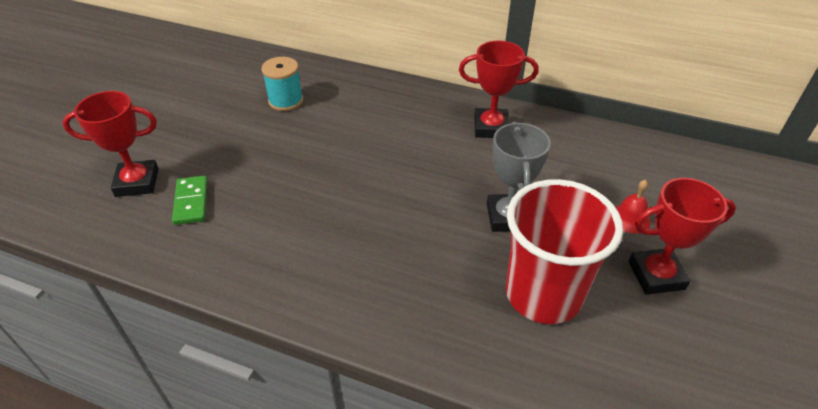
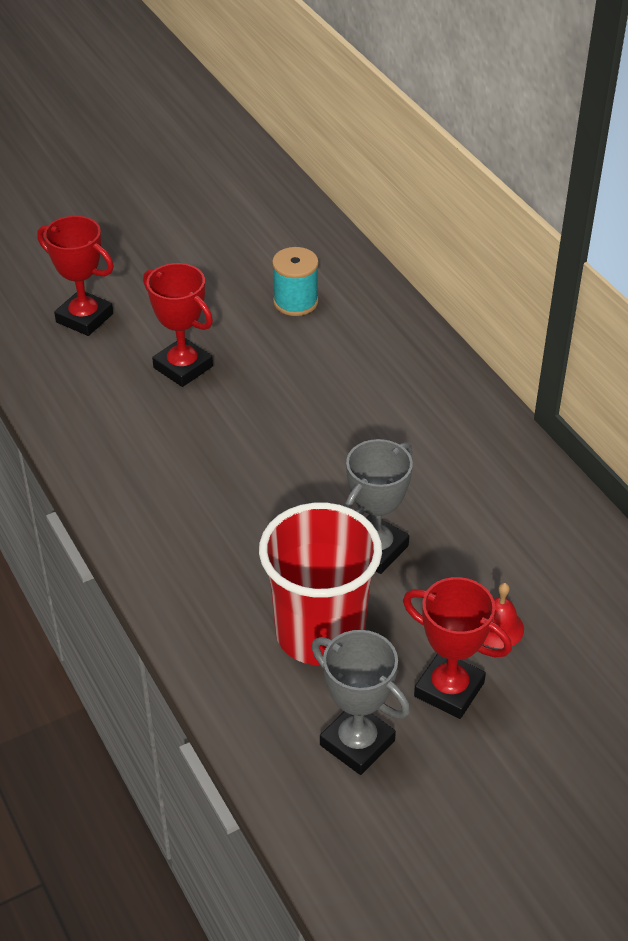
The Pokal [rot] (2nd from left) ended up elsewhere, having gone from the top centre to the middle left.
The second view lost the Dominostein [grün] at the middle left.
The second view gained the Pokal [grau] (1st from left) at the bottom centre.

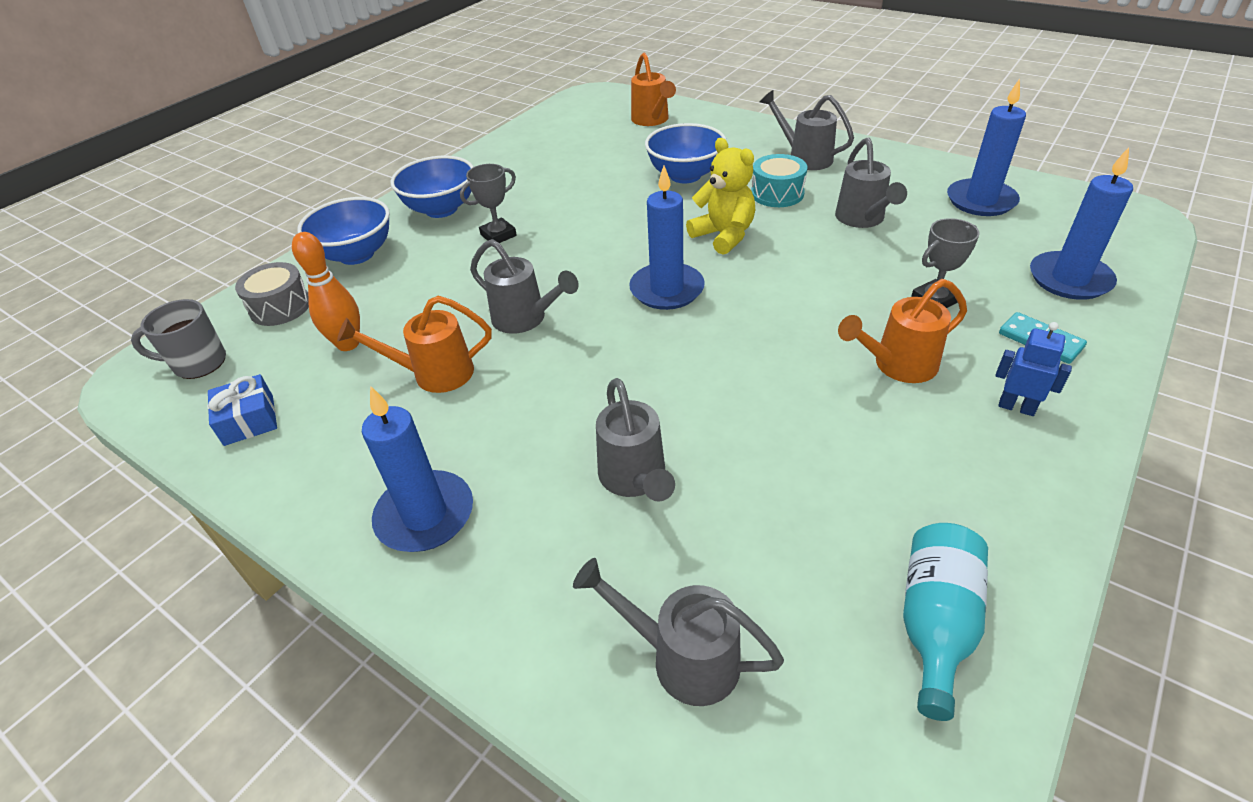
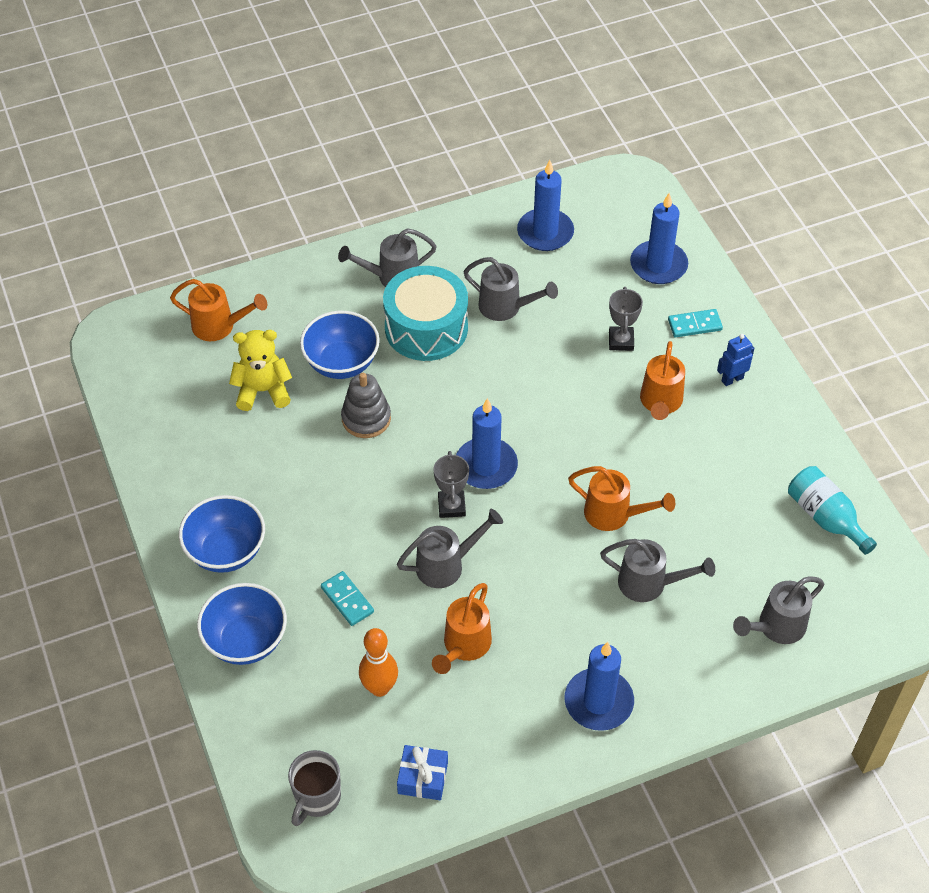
The Teddybär [gelb] ended up elsewhere, having gone from the top centre to the middle left.
The size of the Trommel [türkis] at the top centre changed by a factor of 1.72.
The Pokal [grau] (1st from left) ended up elsewhere, having gone from the top centre to the centre.
The second view lost the Trommel [grau] at the middle left.
The second view gained the Stapelspielzeug [grau] at the centre.
The second view gained the Gießkanne [orange] (3rd from left) at the middle right.
The second view gained the Dominostein [türkis] (1st from left) at the bottom centre.

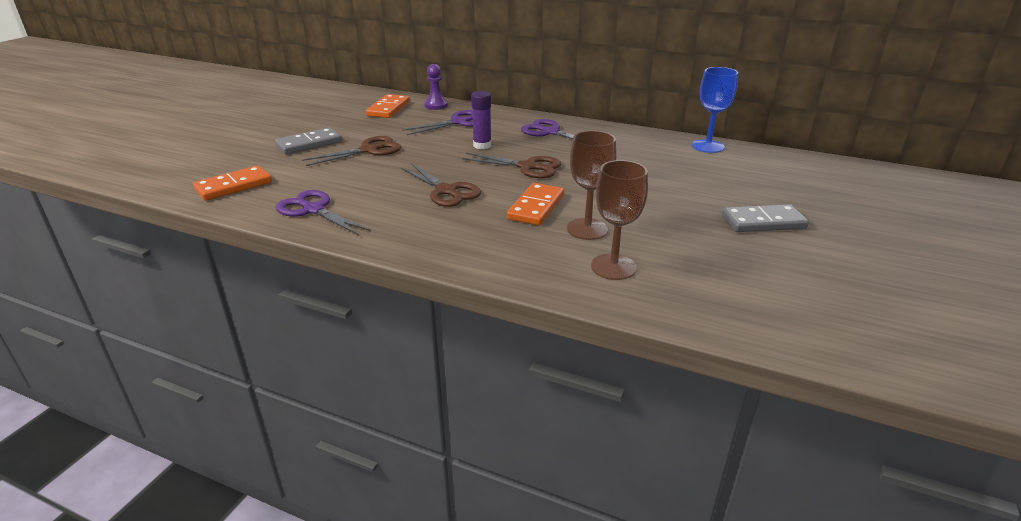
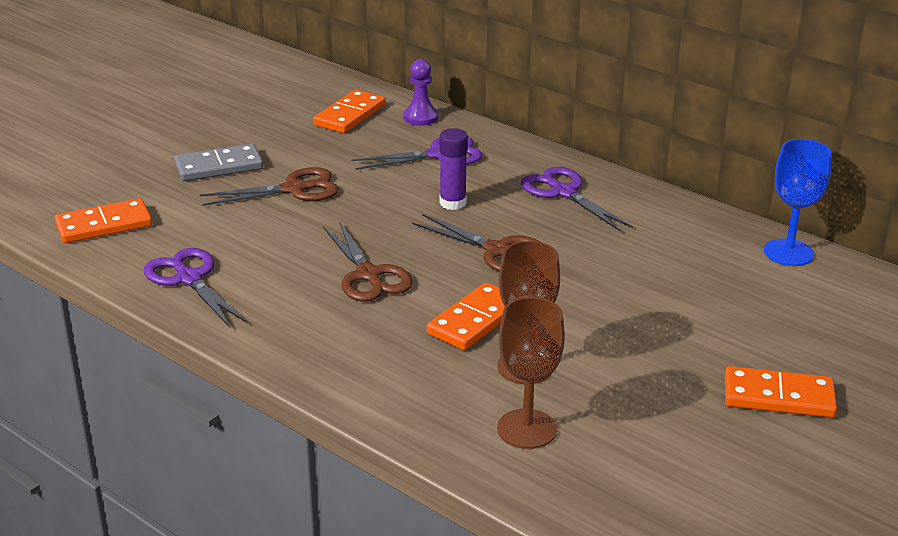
What was the Dominostein [grau] (2nd from left) at the middle right turned into the Dominostein [orange] (4th from left) at the bottom right.

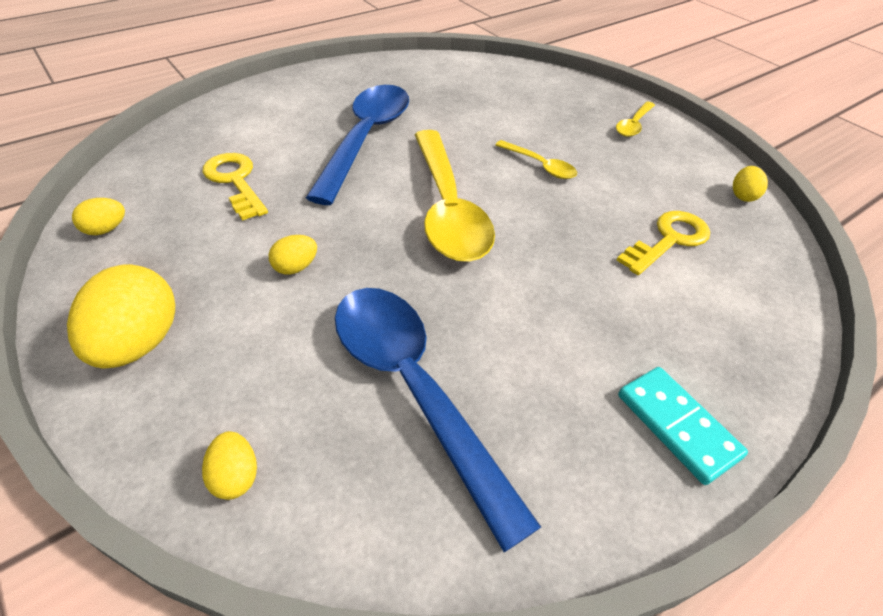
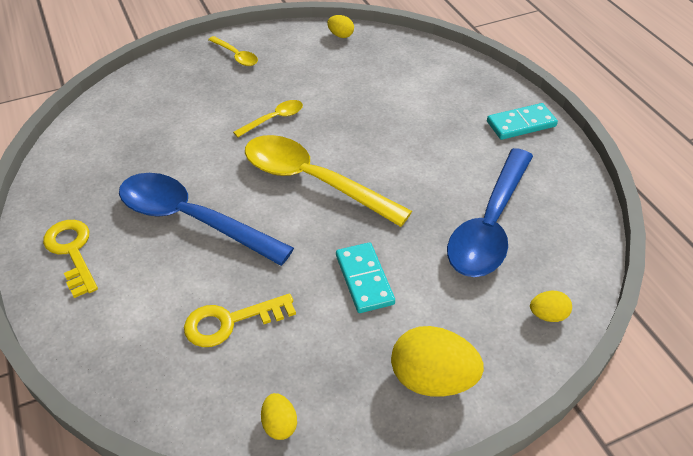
The Löffel [gelb] (1st from left in the first image) at the top centre ended up facing another way, 150 degrees counterclockwise from before.
The Schlüssel [gelb] (2nd from left in the first image) ended up elsewhere, having gone from the middle right to the middle left.
Where the Ei [gelb] (4th from left) stood at the middle left, the Dominostein [türkis] (1st from left) came to stand at the centre.
The Löffel [blau] (2nd from left) at the bottom centre ended up facing another way, 45 degrees counterclockwise from before.

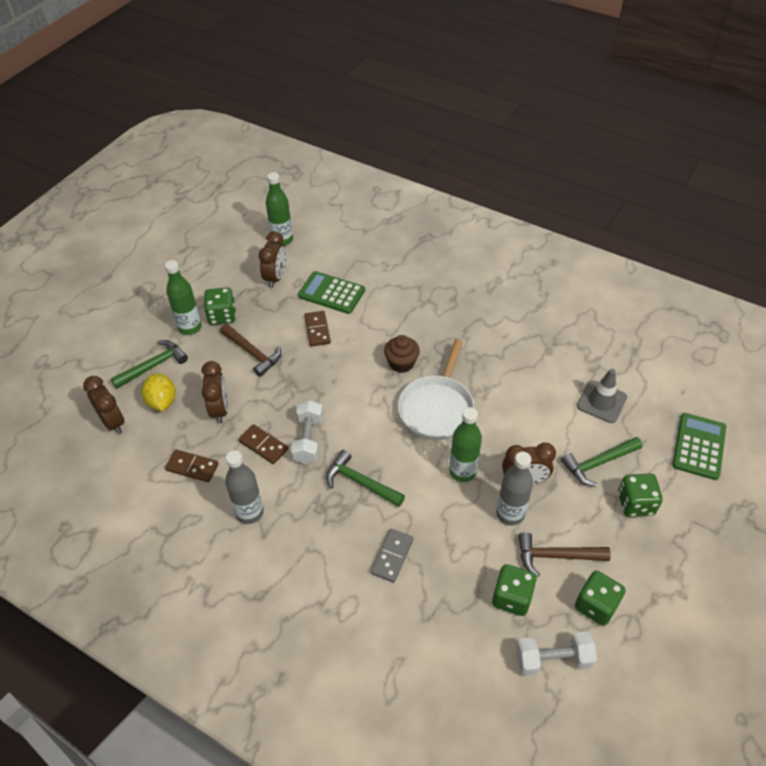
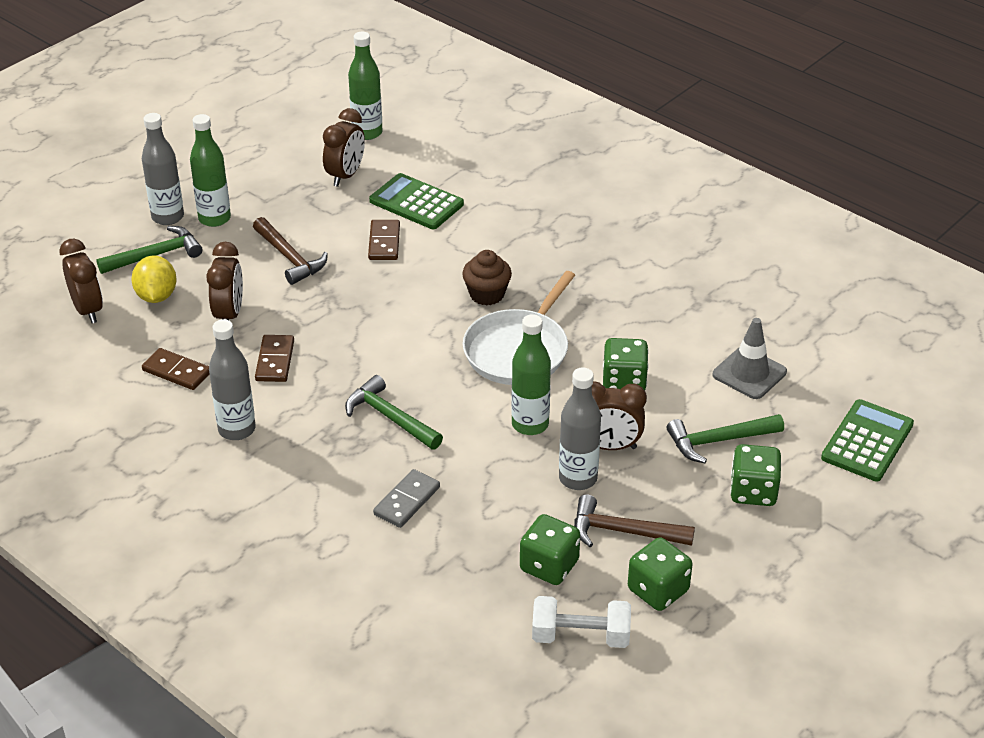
The Spielwürfel [grün] (1st from left in the first image) ended up elsewhere, having gone from the middle left to the centre.
The second view lost the Hantel [weiß] (1st from left) at the centre.
The Dominostein [braun] (2nd from left) at the centre ended up facing another way, 45 degrees clockwise from before.
The second view gained the Flasche [grau] (1st from left) at the top left.

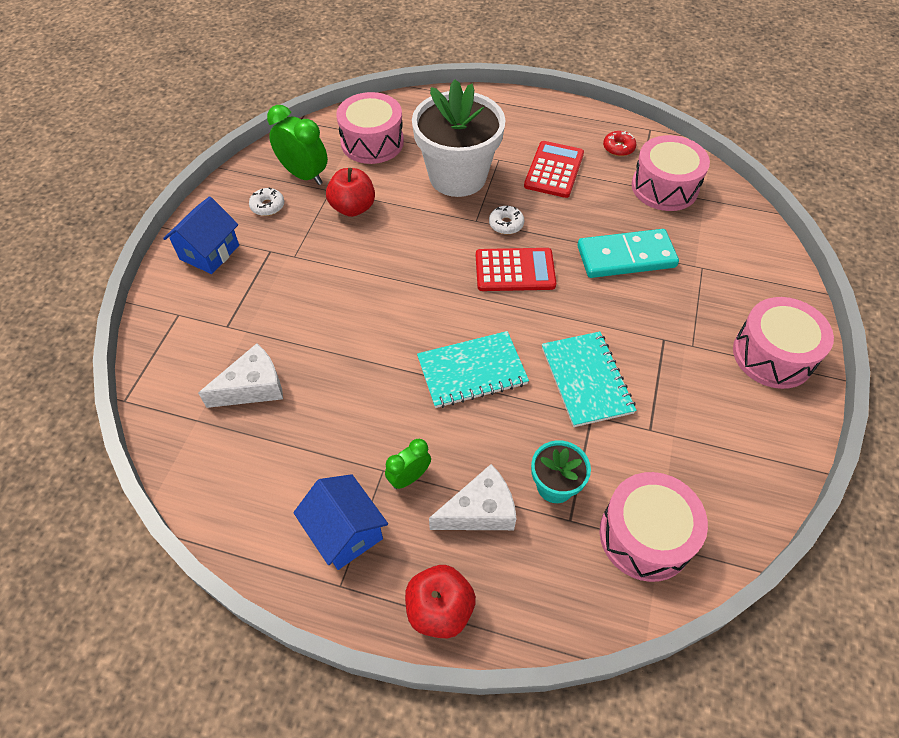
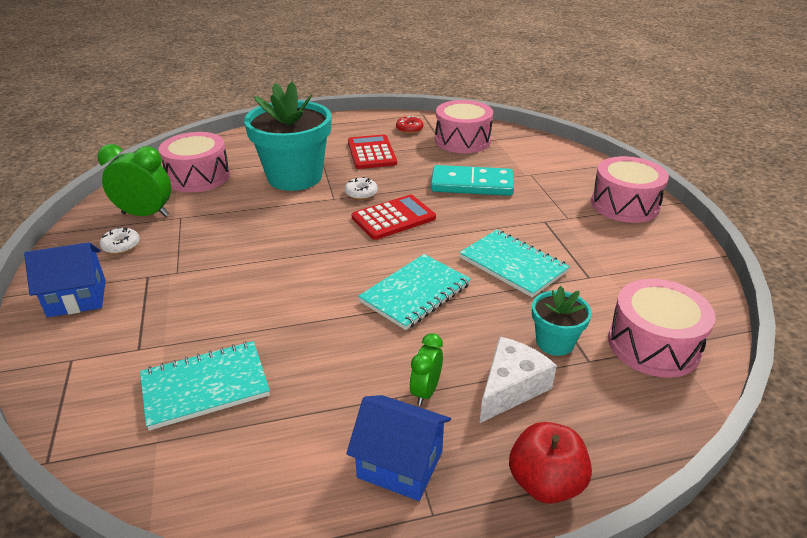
What was the Blumentopf [weiß] at the top centre turned into the Blumentopf [türkis] (1st from left) at the top centre.
The second view lost the Apfel [rot] (1st from left) at the top centre.
The Haus [blau] (1st from left) at the top left ended up facing another way, 75 degrees clockwise from before.
The Dominostein [türkis] at the middle right ended up facing another way, 45 degrees clockwise from before.
Where the Käse [weiß] (1st from left) stood at the middle left, the Notizbuch [türkis] (1st from left) came to stand at the bottom left.

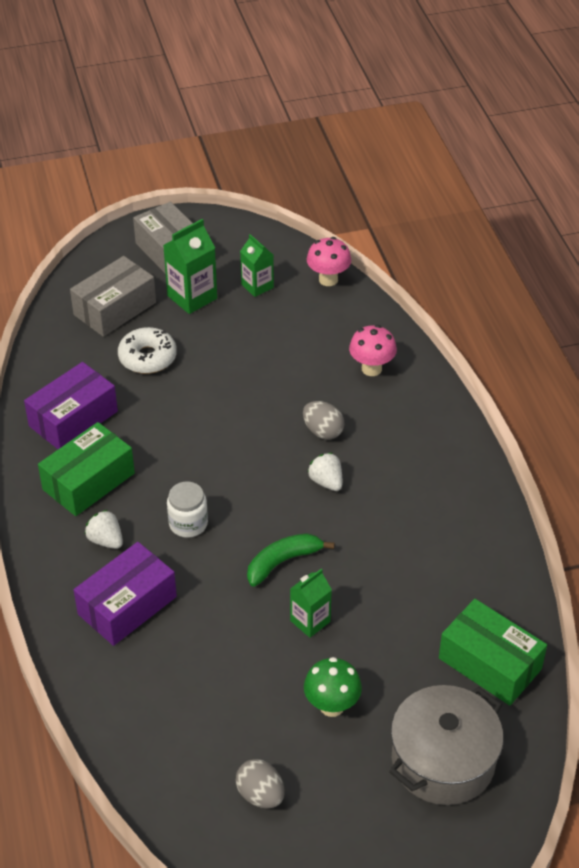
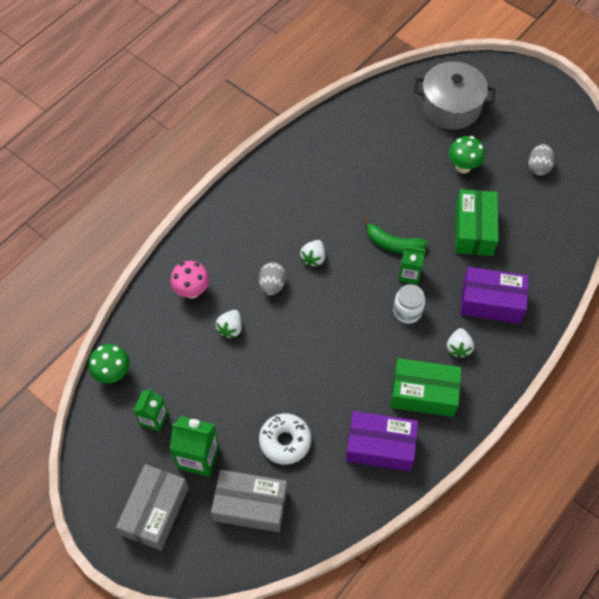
What was the Pilz [rosa] (1st from left) at the top centre turned into the Pilz [grün] (1st from left) at the middle left.
The Getränkekarton [grün] (3rd from left) ended up elsewhere, having gone from the bottom centre to the middle right.
The Schachtel [grün] (2nd from left) ended up elsewhere, having gone from the bottom right to the middle right.
The second view gained the Erdbeere [weiß] (1st from left) at the centre.

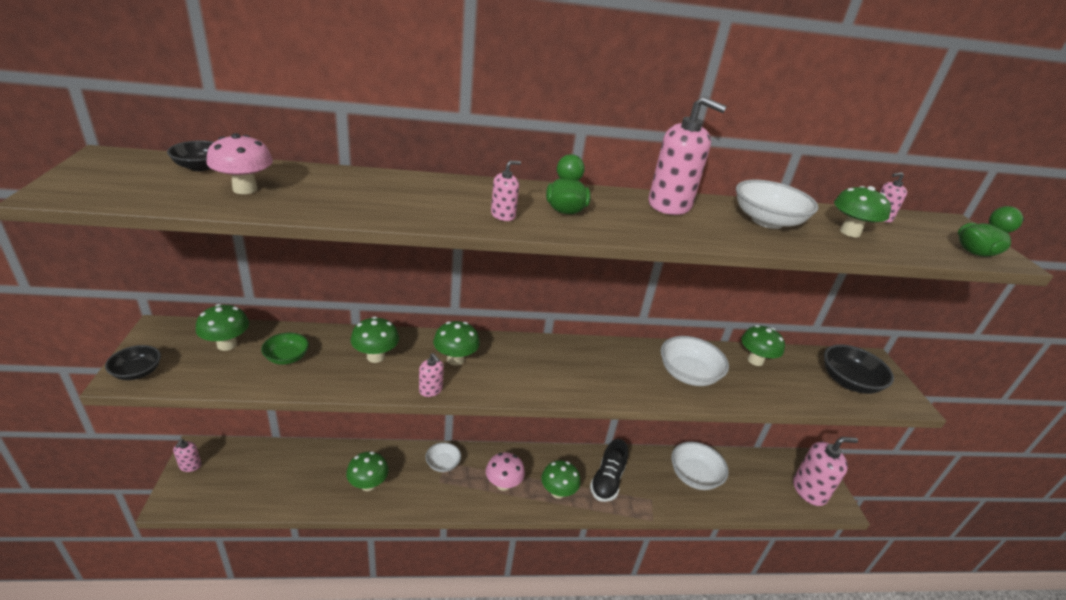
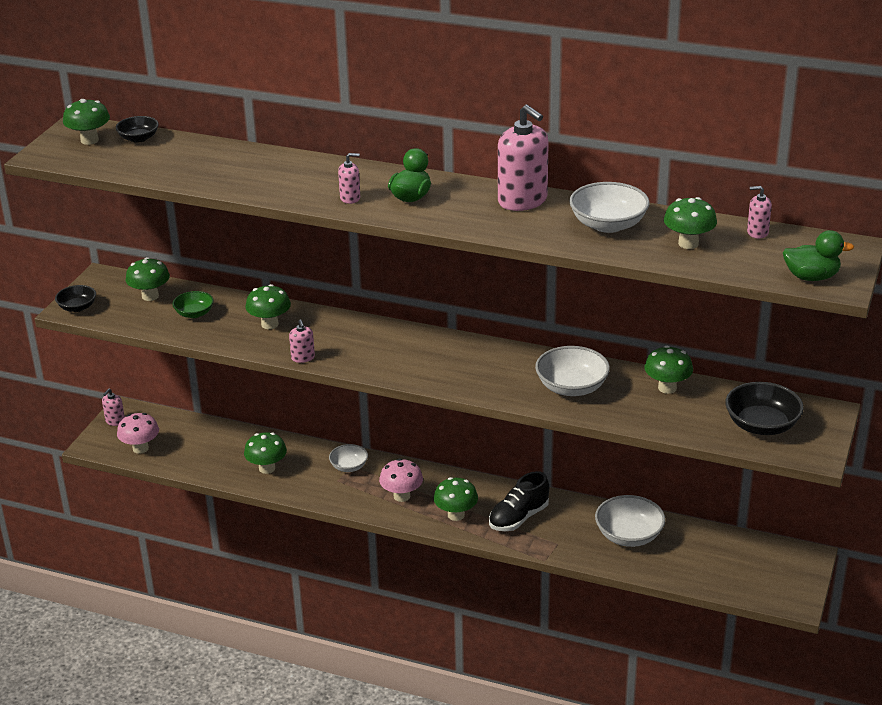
The Pilz [rosa] (1st from left) ended up elsewhere, having gone from the top left to the middle left.
The Pilz [grün] (4th from left in the first image) ended up elsewhere, having gone from the centre to the top left.
The second view lost the Seifenspender [rosa] (5th from left) at the bottom right.

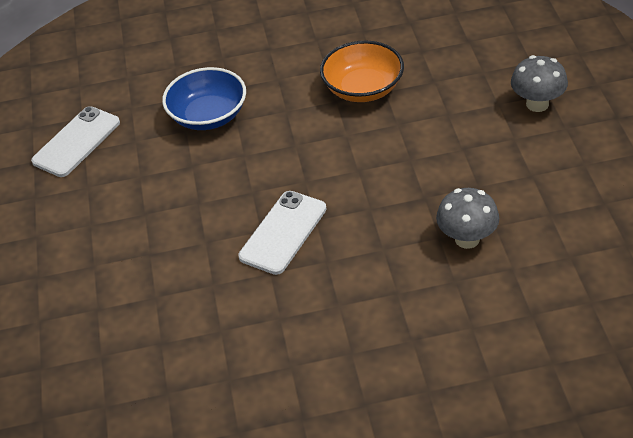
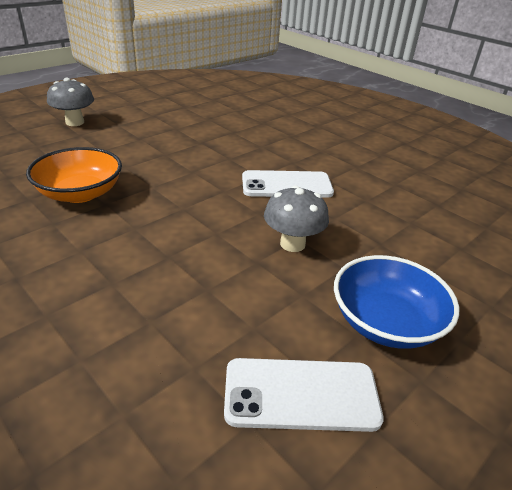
The Schüssel [blau] ended up elsewhere, having gone from the top left to the middle right.
The Pilz [grau] (1st from left in the first image) ended up elsewhere, having gone from the middle right to the centre.

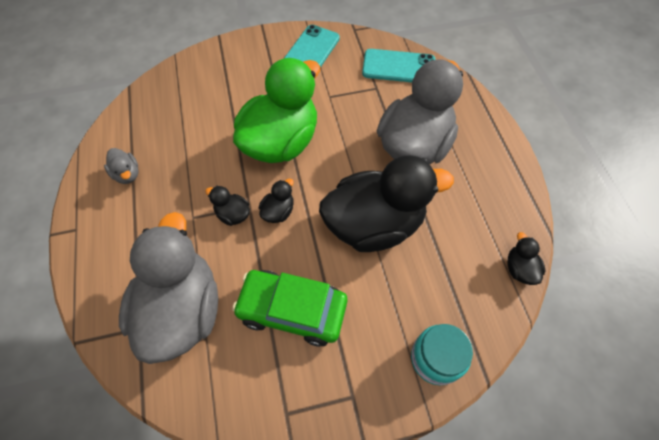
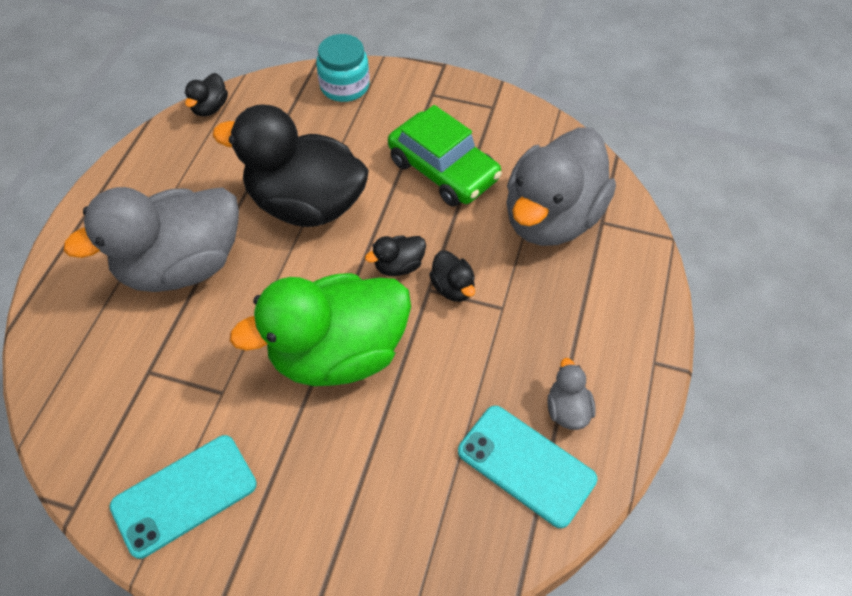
The Handy [türkis] (2nd from left) ended up elsewhere, having gone from the top centre to the bottom centre.

